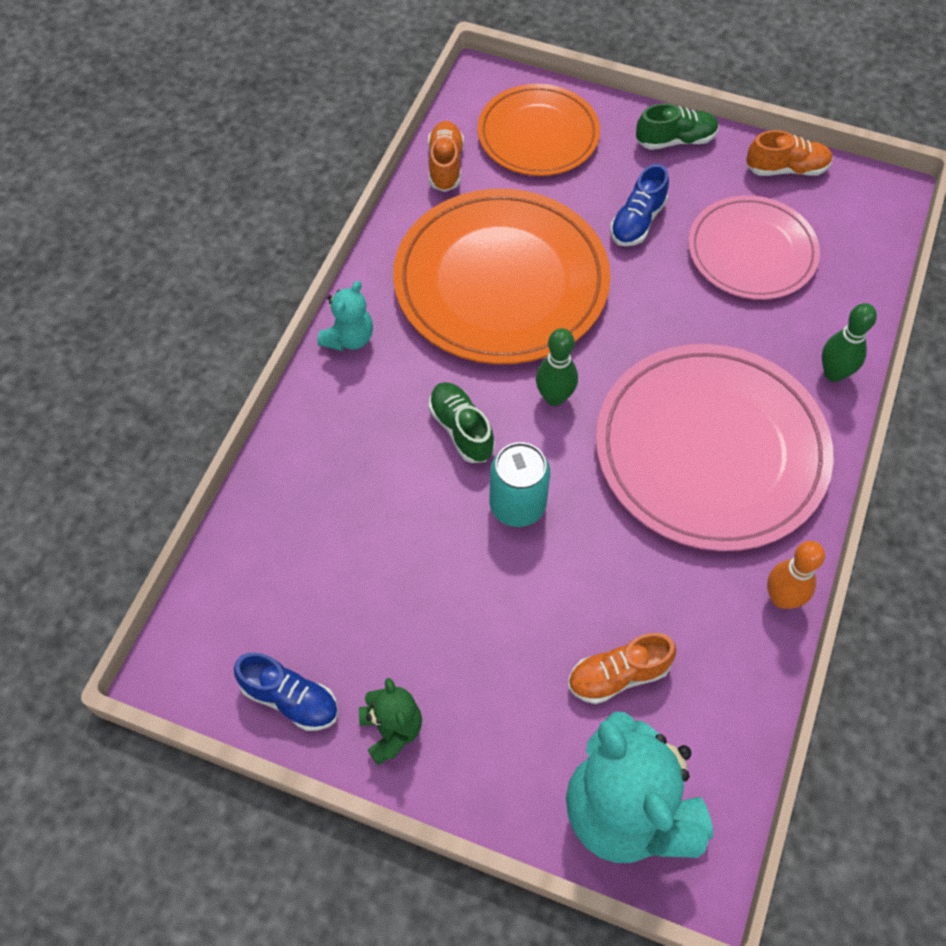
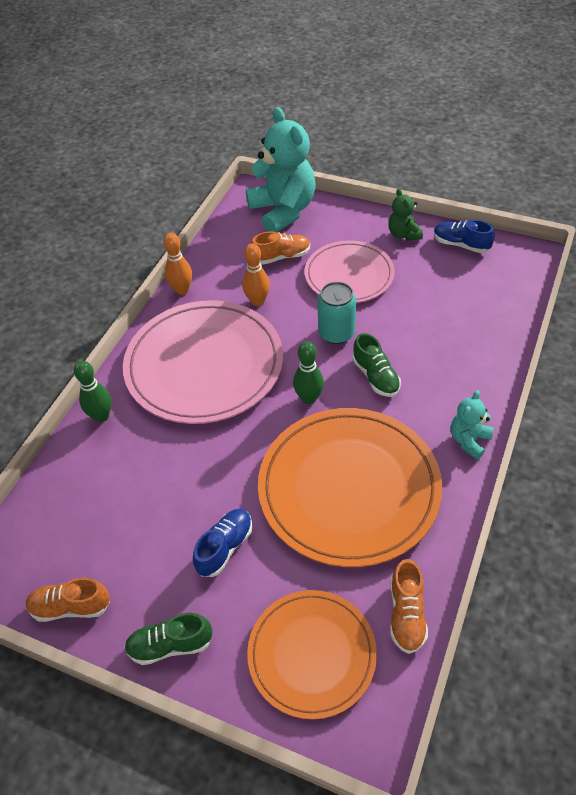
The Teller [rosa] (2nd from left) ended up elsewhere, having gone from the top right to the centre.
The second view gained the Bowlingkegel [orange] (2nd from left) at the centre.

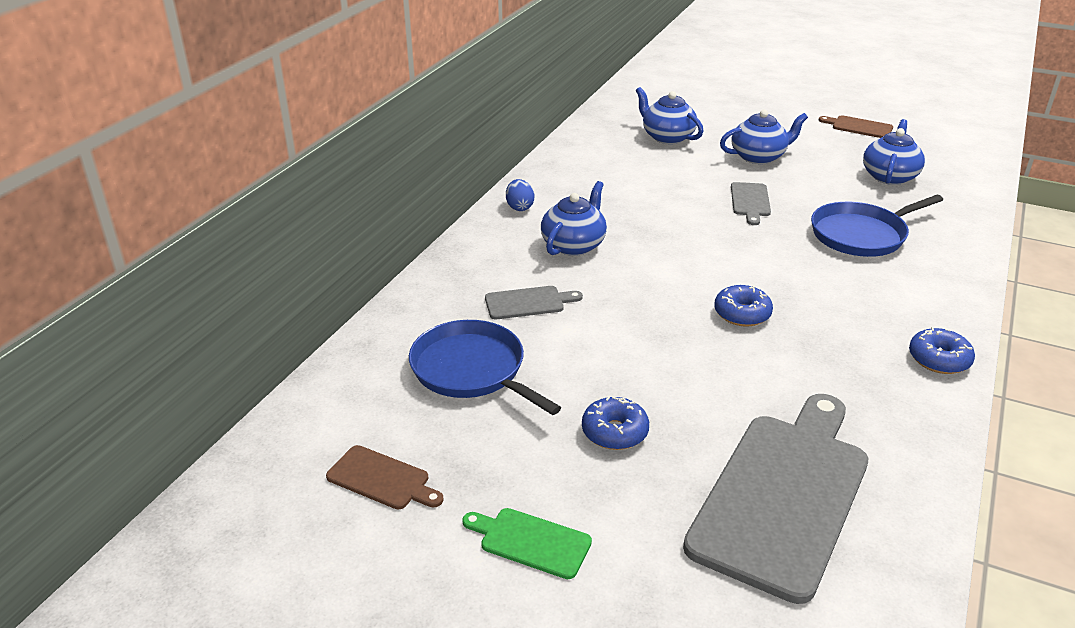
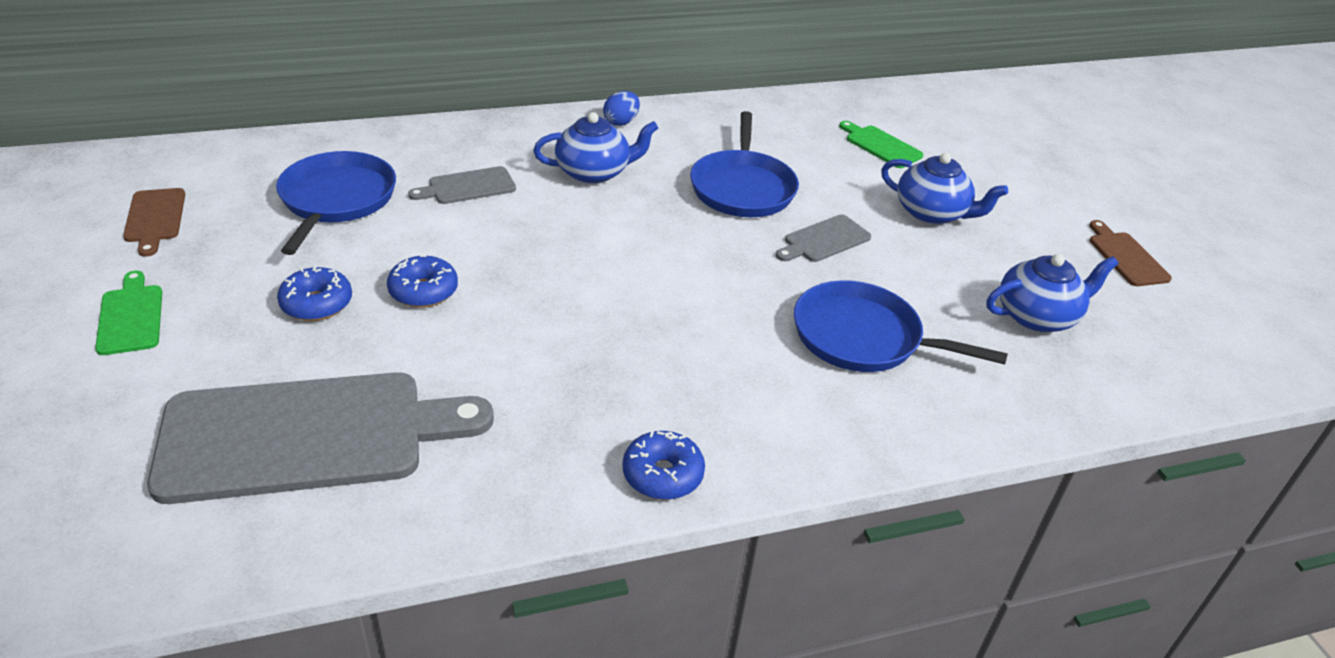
Where the Teekanne [blau] (2nd from left) stood at the top centre, the Schneidebrett [grün] (2nd from left) came to stand at the top centre.
The Donut [blau] (2nd from left) ended up elsewhere, having gone from the middle right to the middle left.
The Schneidebrett [grau] (1st from left in the first image) at the centre ended up facing another way, 120 degrees clockwise from before.
The second view gained the Pfanne [blau] (2nd from left) at the top centre.

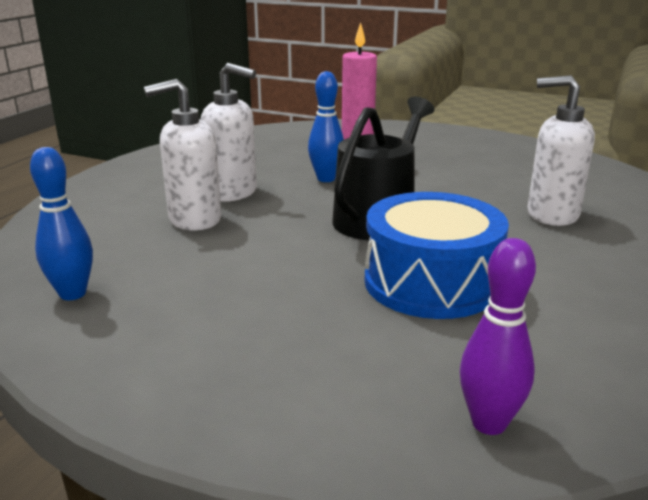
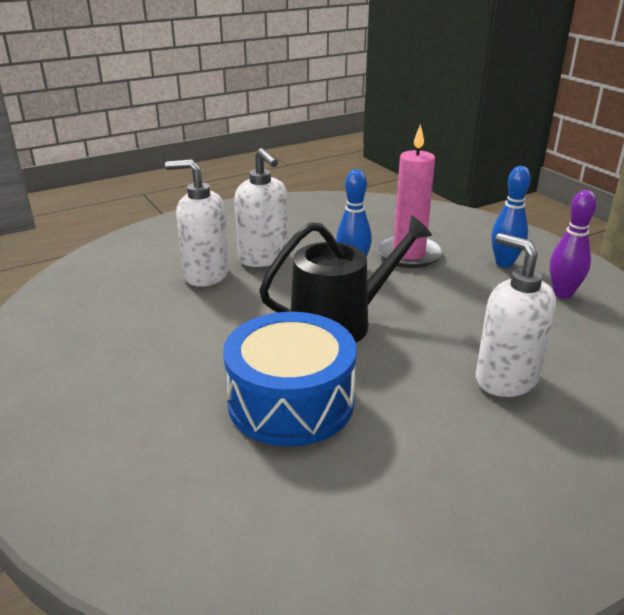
The Bowlingkegel [blau] (1st from left in the first image) ended up elsewhere, having gone from the middle left to the middle right.
The Bowlingkegel [lila] ended up elsewhere, having gone from the bottom right to the middle right.

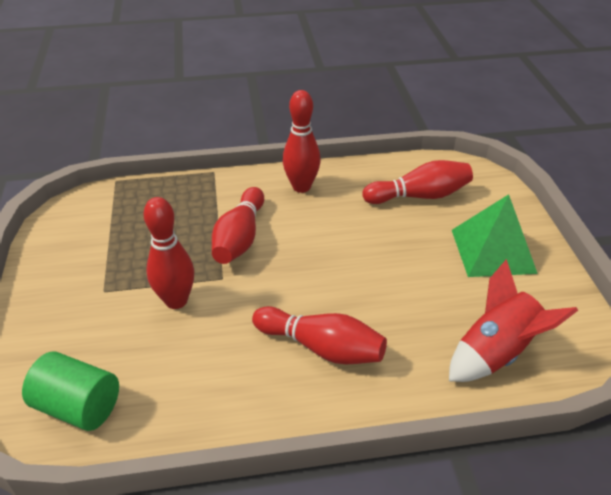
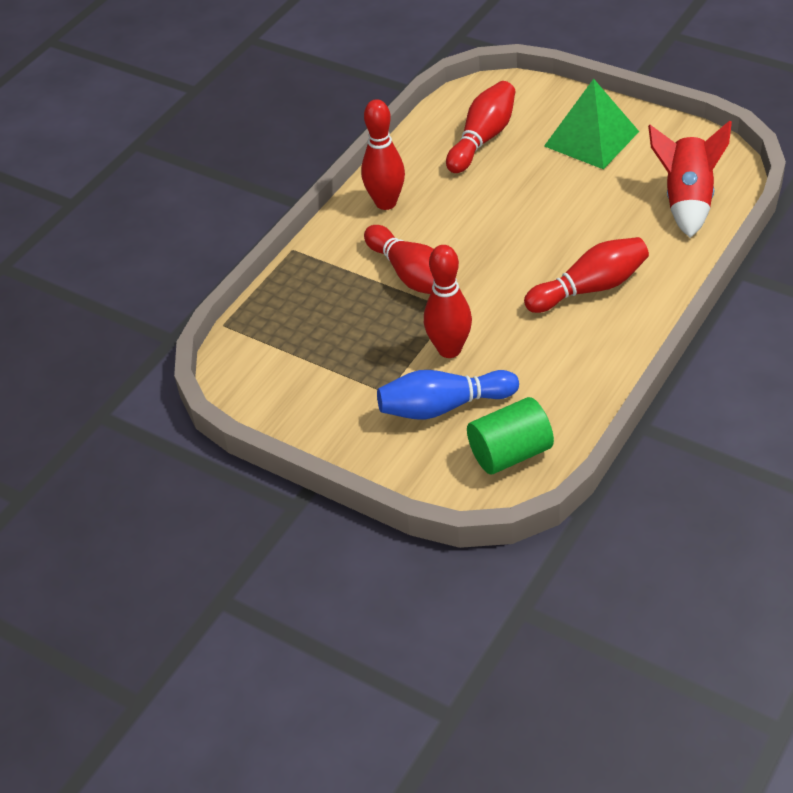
The second view gained the Bowlingkegel [blau] at the centre.

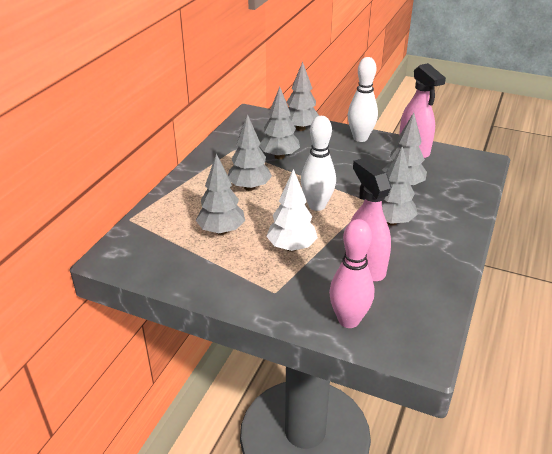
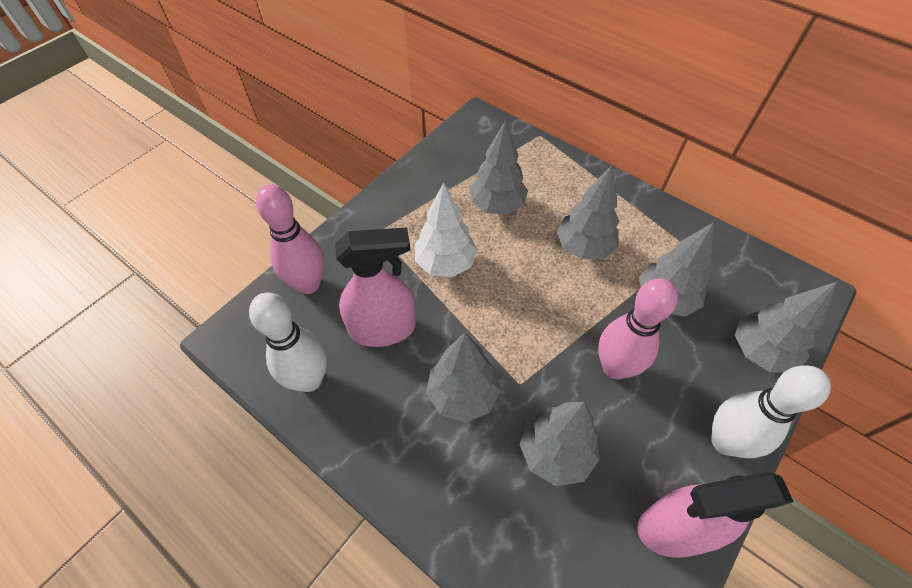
The Bowlingkegel [weiß] (1st from left) ended up elsewhere, having gone from the centre to the middle left.
The second view gained the Bowlingkegel [rosa] (2nd from left) at the middle right.

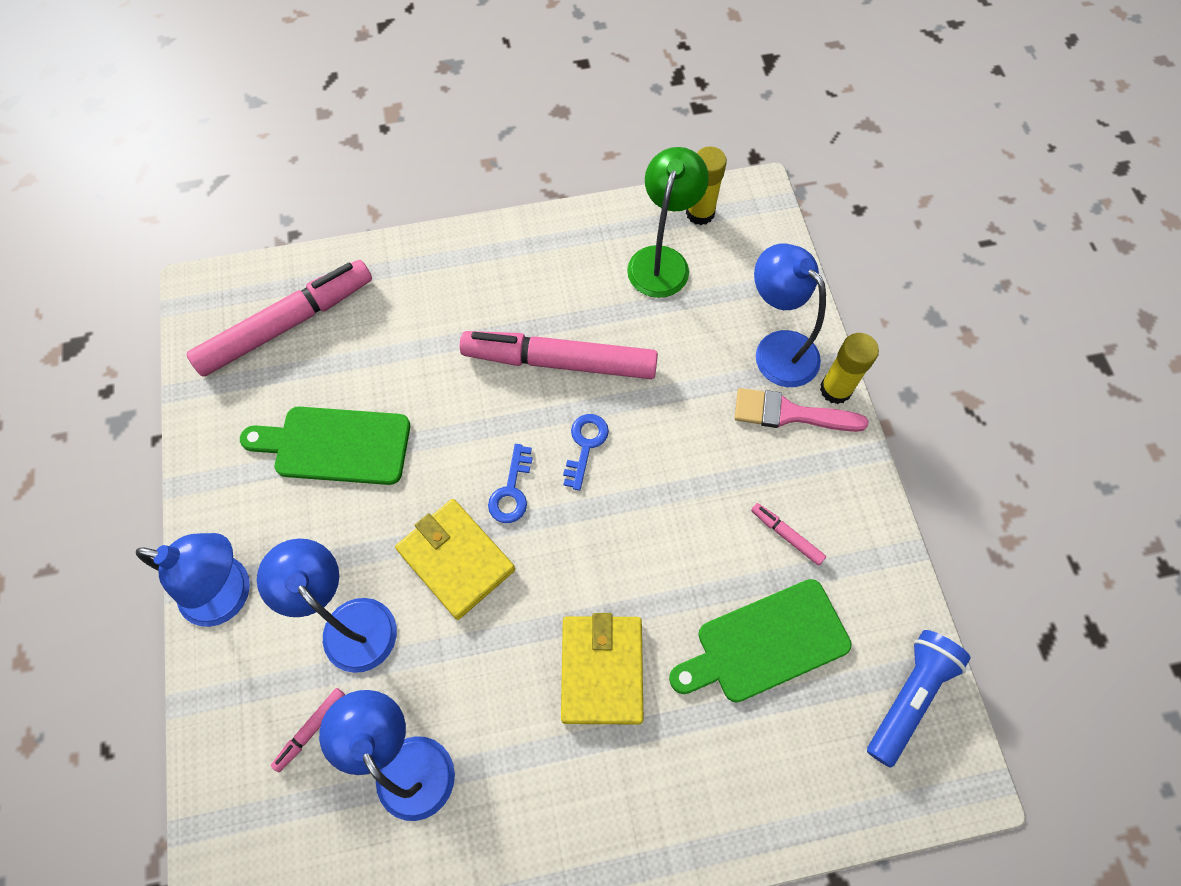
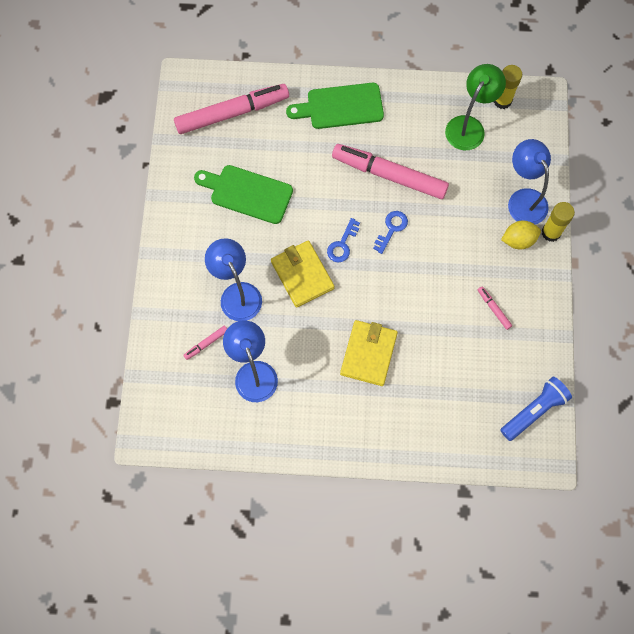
Where the Pinsel [rosa] stood at the middle right, the Zitrone [gelb] came to stand at the middle right.
The second view lost the Lampe [blau] (1st from left) at the middle left.
The Schneidebrett [grün] (2nd from left) ended up elsewhere, having gone from the bottom centre to the top centre.

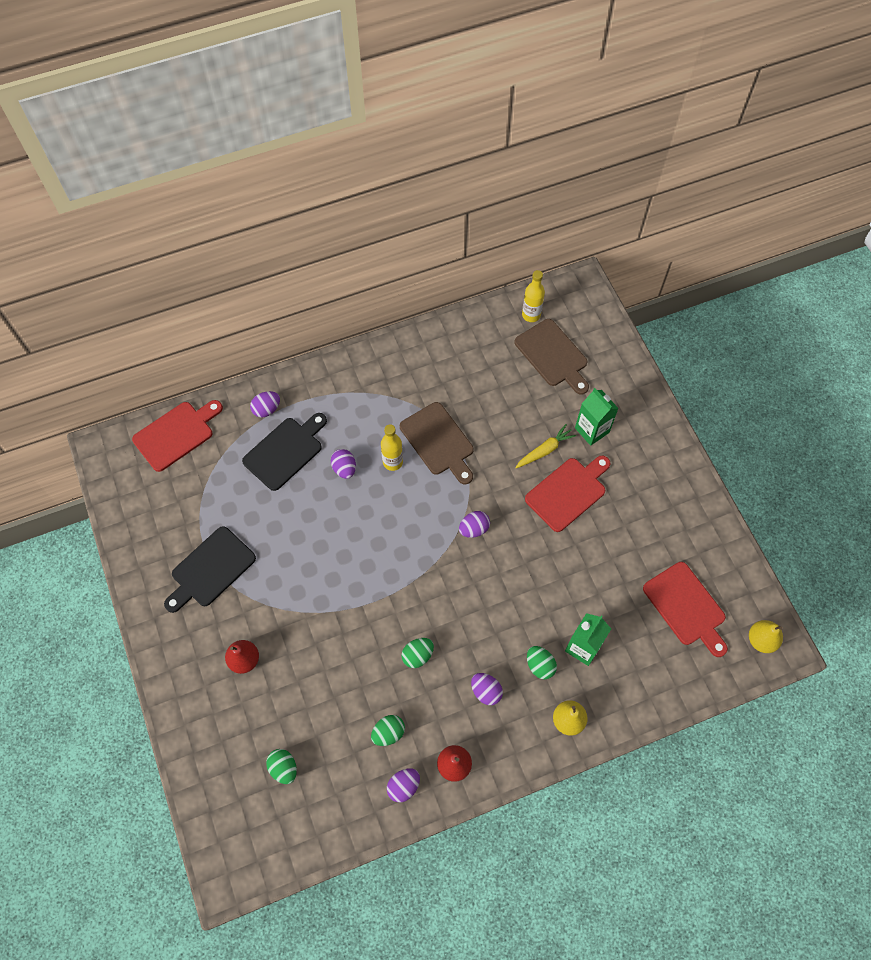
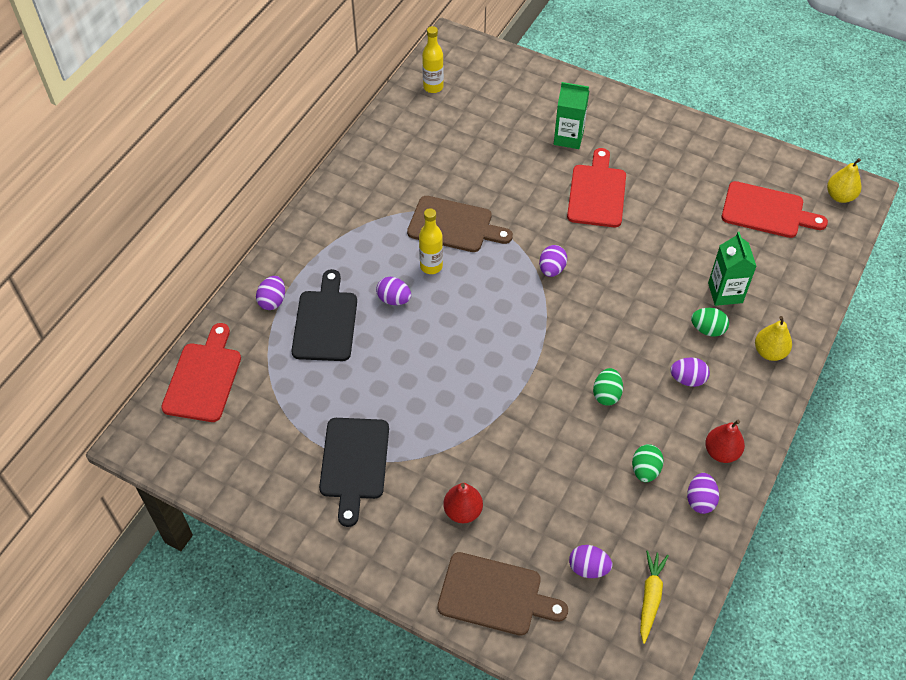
The Schneidebrett [braun] (2nd from left) ended up elsewhere, having gone from the centre to the bottom centre.
The Karotte [gelb] ended up elsewhere, having gone from the centre to the bottom right.
What was the Ei [grün] (1st from left) at the bottom left turned into the Ei [lila] (4th from left) at the bottom centre.

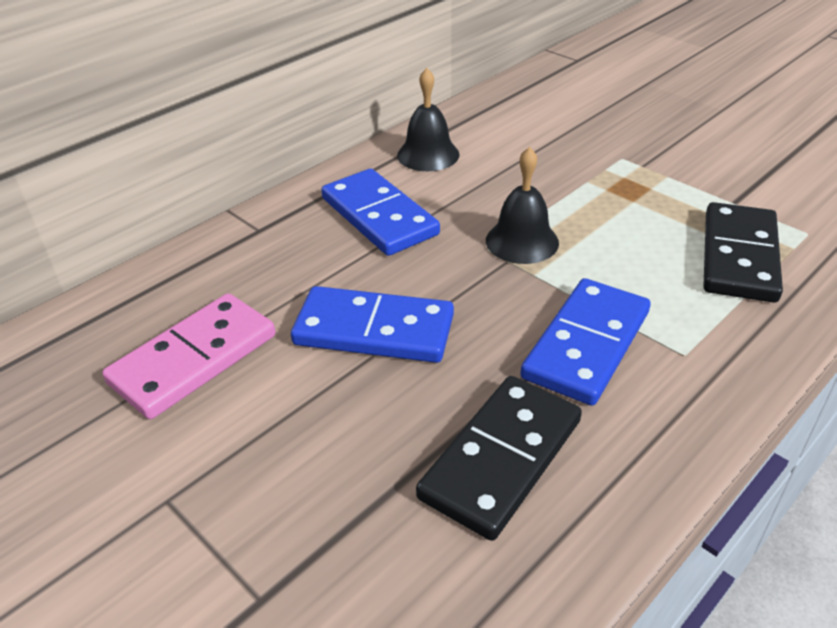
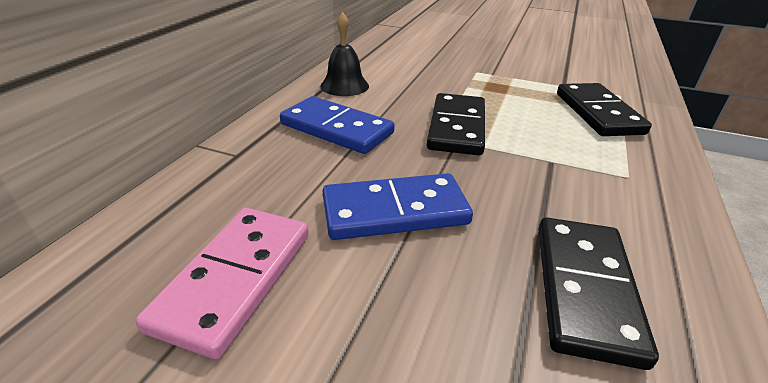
Where the Glocke [schwarz] (2nd from left) stood at the top centre, the Dominostein [schwarz] (1st from left) came to stand at the top centre.
The second view lost the Dominostein [blau] (3rd from left) at the middle right.

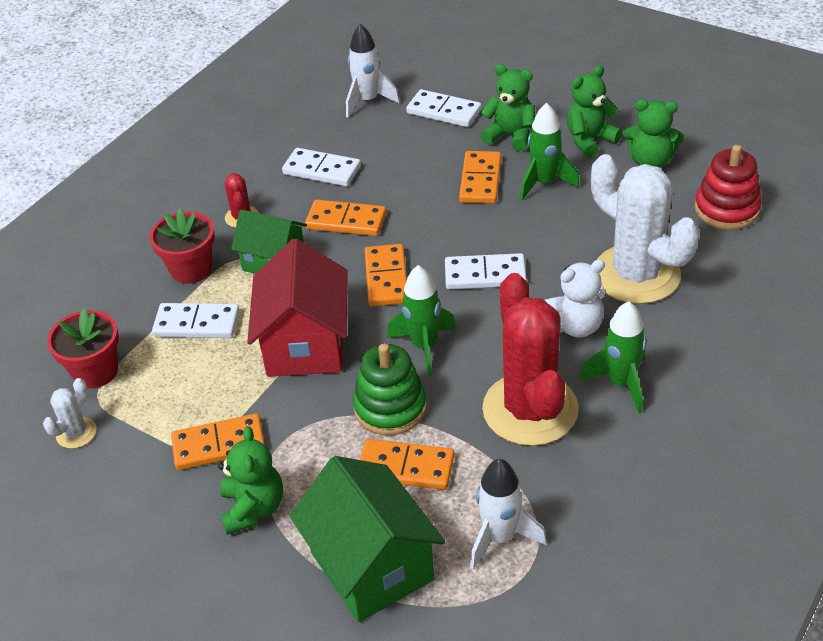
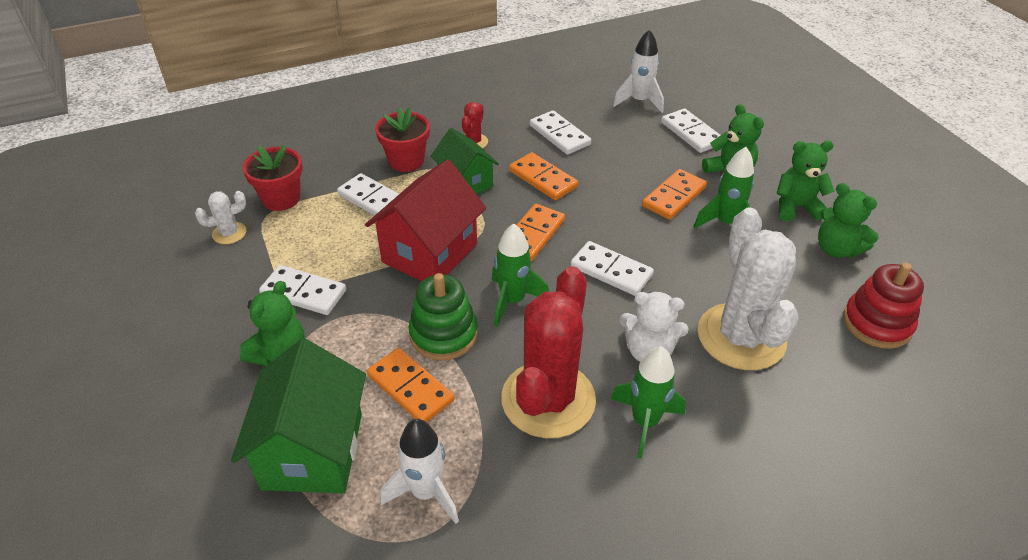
What was the Dominostein [orange] (1st from left) at the bottom left turned into the Dominostein [weiß] (1st from left) at the middle left.

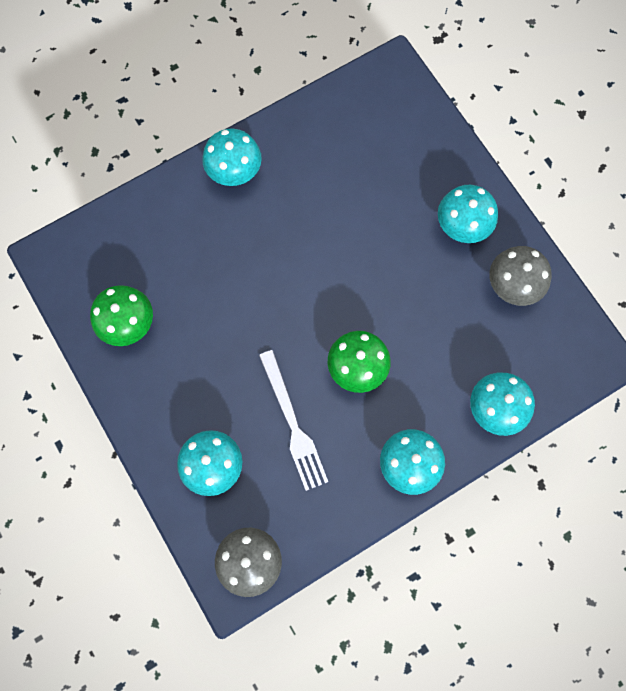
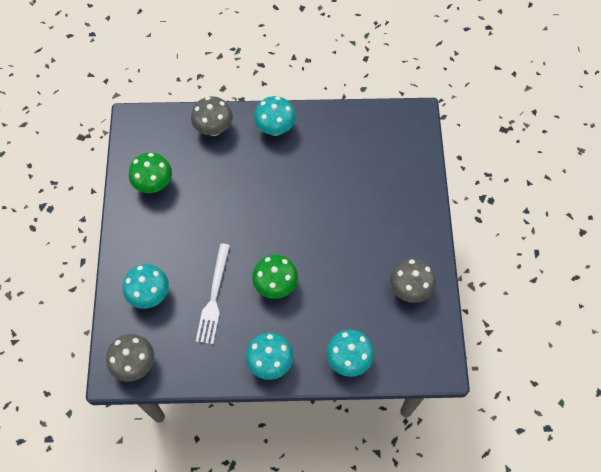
The second view lost the Pilz [türkis] (4th from left) at the top right.
The second view gained the Pilz [grau] (2nd from left) at the top centre.

